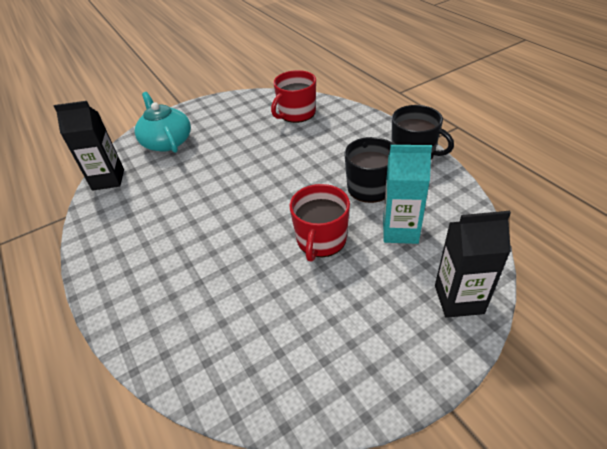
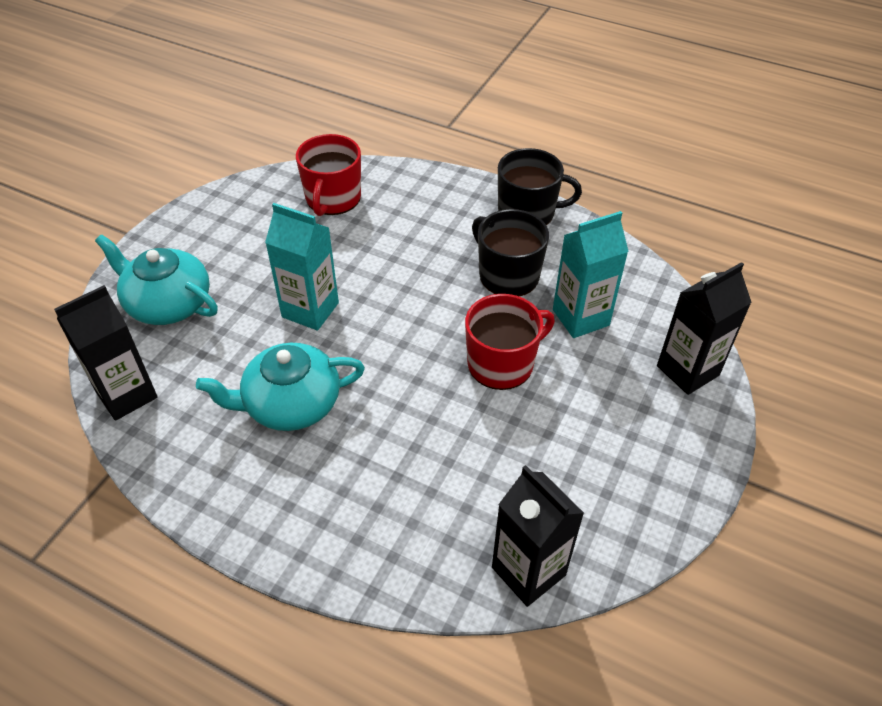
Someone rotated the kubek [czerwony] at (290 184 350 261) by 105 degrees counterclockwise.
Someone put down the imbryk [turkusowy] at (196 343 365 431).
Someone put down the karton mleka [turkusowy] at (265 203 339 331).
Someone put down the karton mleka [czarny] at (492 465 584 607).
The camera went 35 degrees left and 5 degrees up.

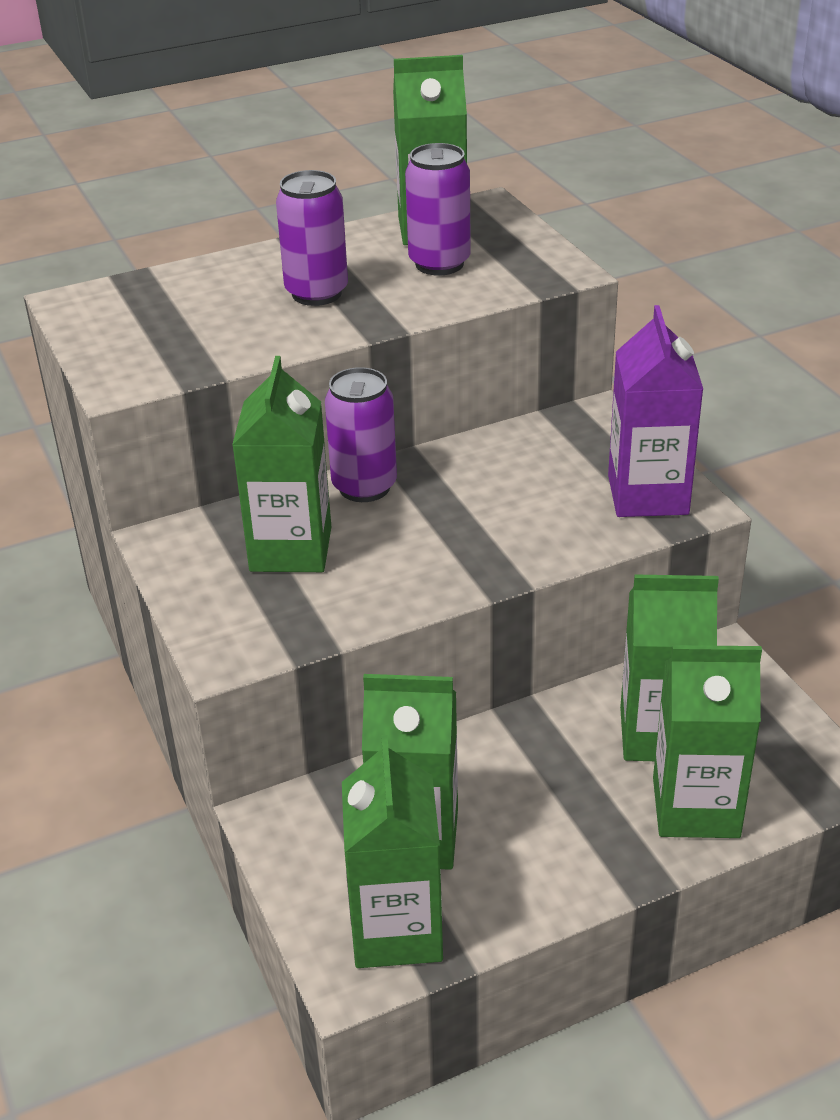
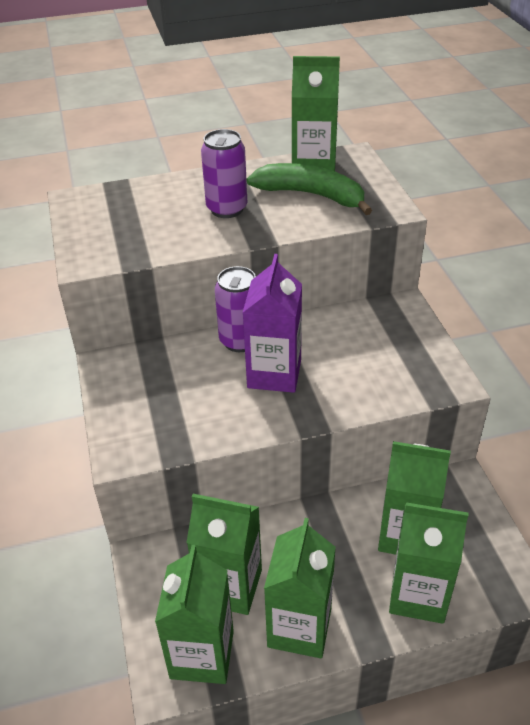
Someone carried the karton mleka [zielony] from (232 356 331 572) to (264 518 336 658).
Someone swapped the puszka [fioletowy] at (405 143 471 275) for the banan [zielony] at (247 163 372 215).
Someone carried the karton mleka [fioletowy] from (608 305 703 517) to (243 254 302 393).
The camera went 10 degrees right and 5 degrees up.

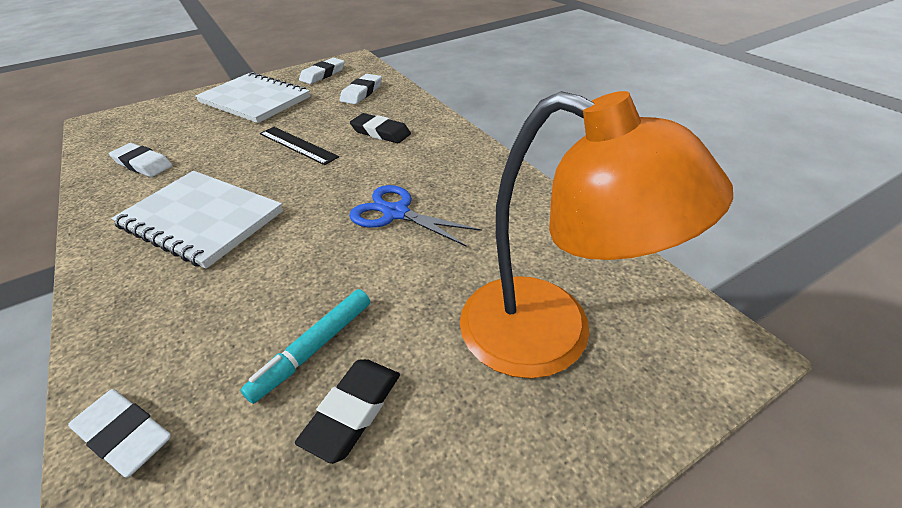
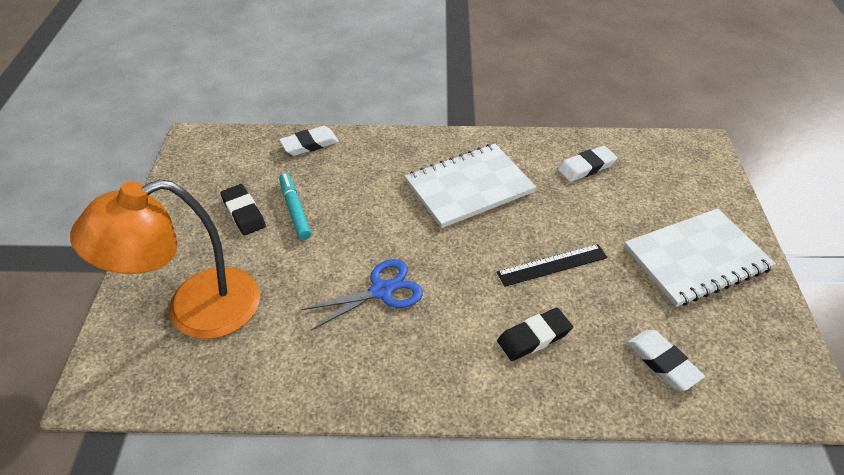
Someone took away the gumka do mazania [biały] at (299 58 345 84).
The camera went 120 degrees right and 5 degrees up.

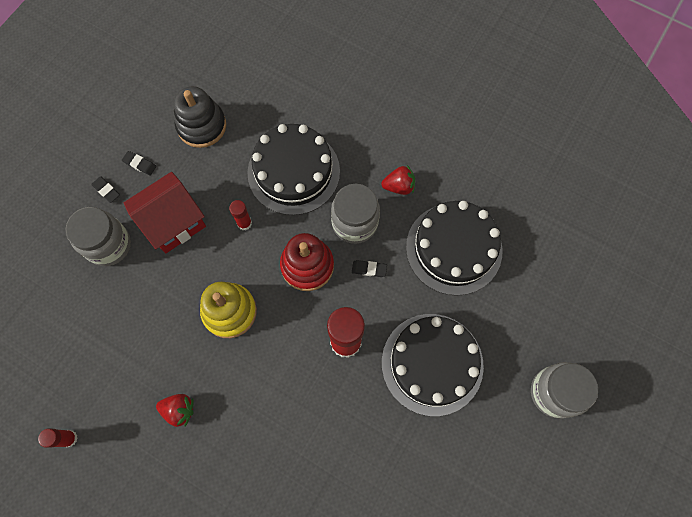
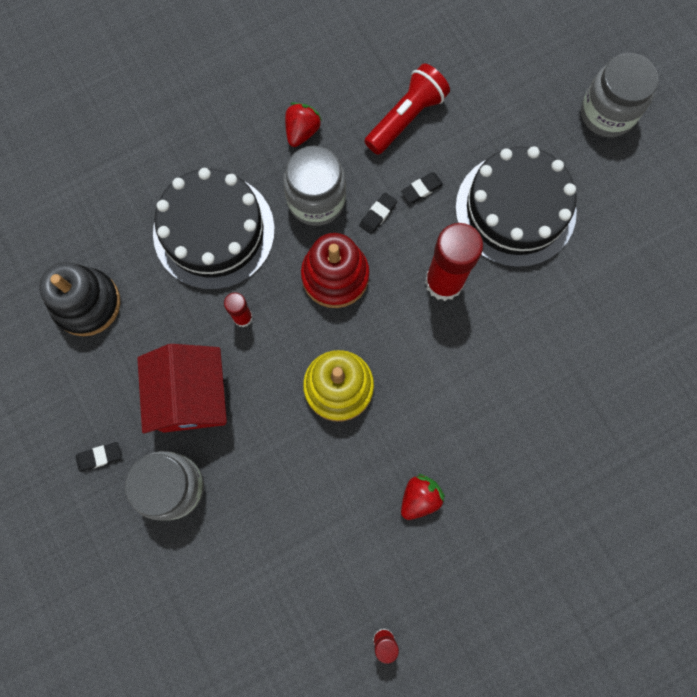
Someone carried the gumka do mazania [czarny] from (122 151 157 176) to (401 172 443 203).
Someone swapped the tort [czarny] at (406 201 502 296) for the latarka [czerwony] at (364 63 450 155).
The camera went 60 degrees left and 5 degrees up.

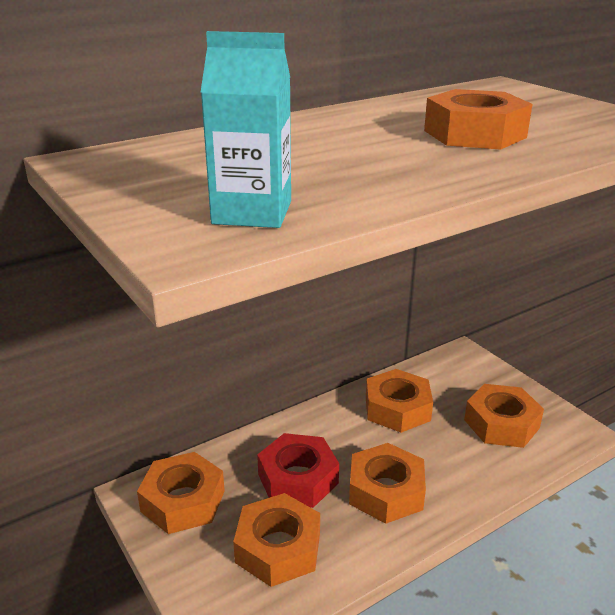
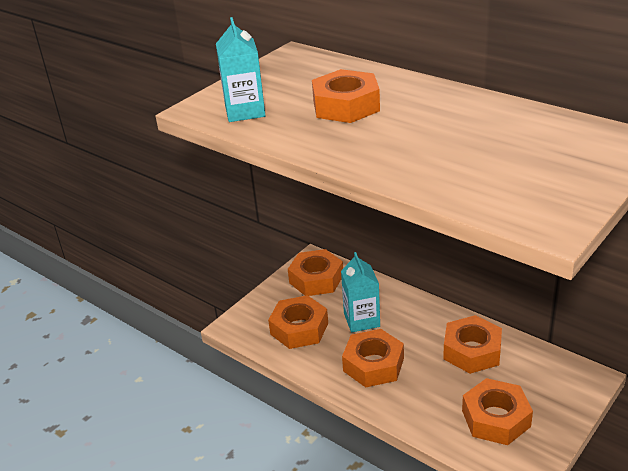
Someone swapped the nakrętka [czerwony] at (257 433 339 508) for the karton mleka [turkusowy] at (341 252 380 333).
Someone carried the nakrętka [pomarańczowy] from (424 89 533 150) to (312 69 380 123).
The camera went 75 degrees right and 5 degrees up.

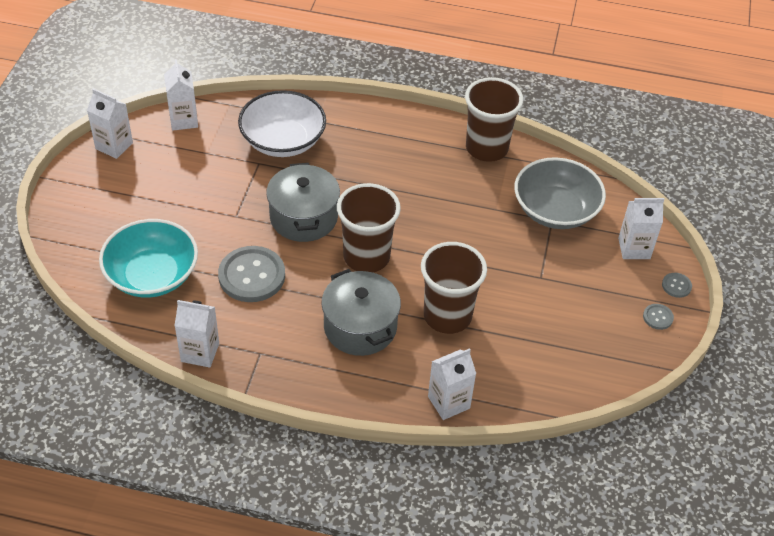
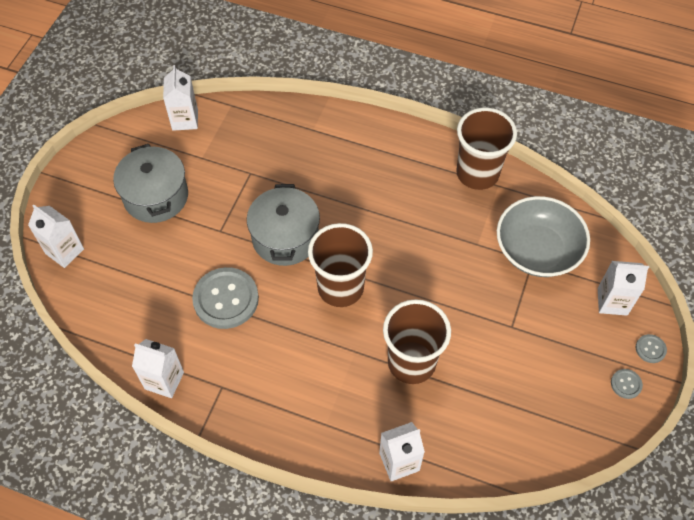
Someone carried the karton mleka [biały] from (87 88 133 159) to (28 204 84 268).
Someone took away the miska [turkusowy] at (99 219 198 297).
Someone took away the miska [biały] at (238 90 326 157).
Someone carried the garnek [szary] from (321 269 401 356) to (113 144 188 223).
The camera went 10 degrees right and 10 degrees up.

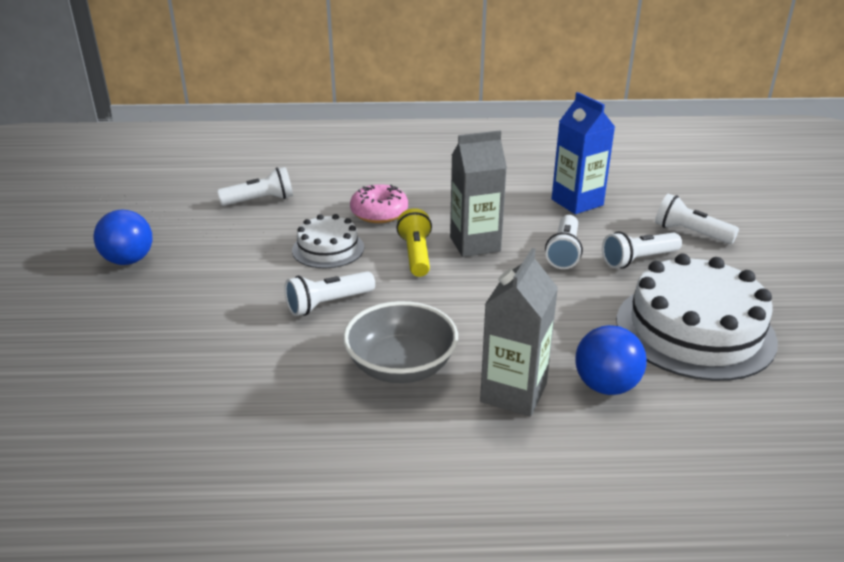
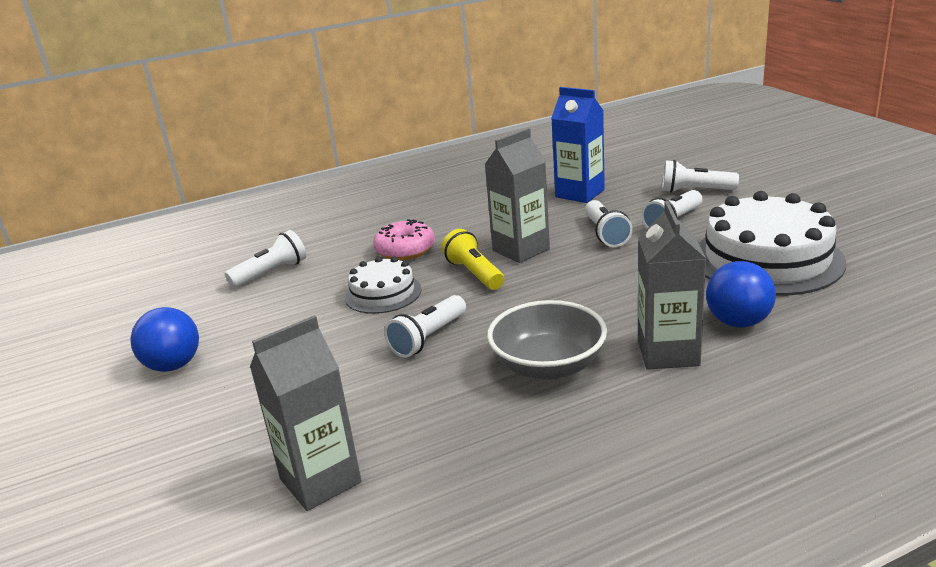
Someone put down the karton mleka [szary] at (250 315 362 511).
The camera went 20 degrees left and 5 degrees down.

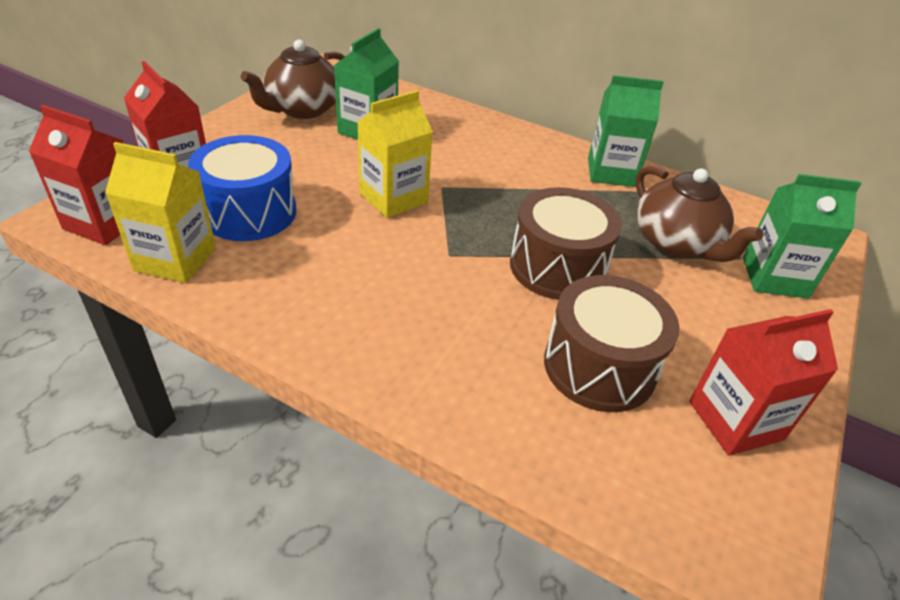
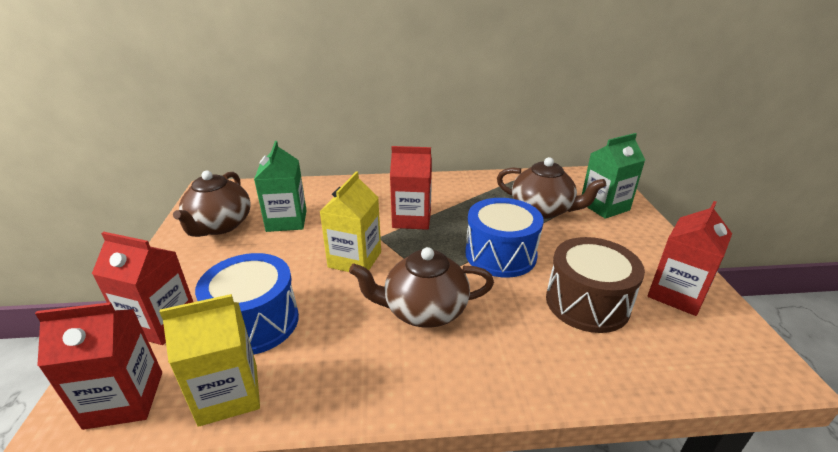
Someone repainted the bęben [brązowy] at (510 187 622 300), which became the bęben [niebieski] at (465 198 544 278).
Someone took away the karton mleka [zielony] at (588 75 664 187).
Someone put down the imbryk [brązowy] at (349 247 494 328).
Someone put down the karton mleka [czerwony] at (390 146 432 230).
The camera went 30 degrees left and 10 degrees down.

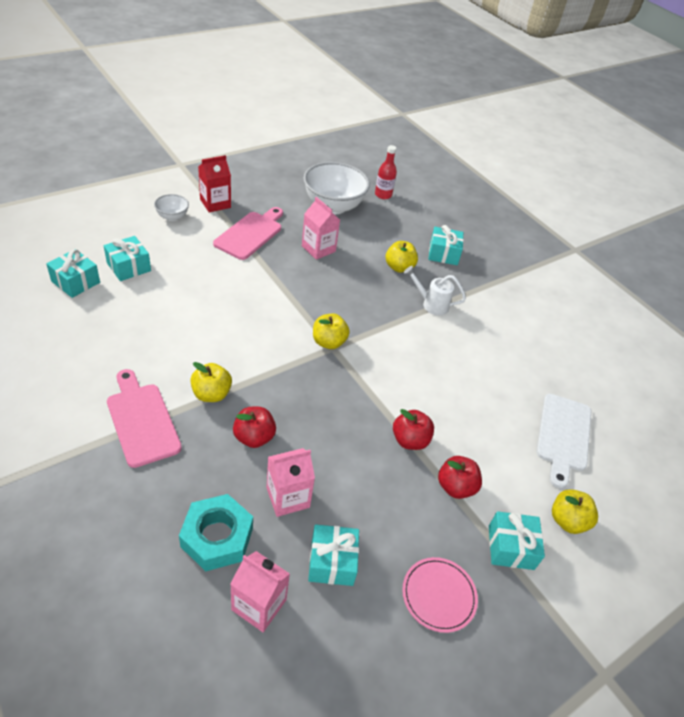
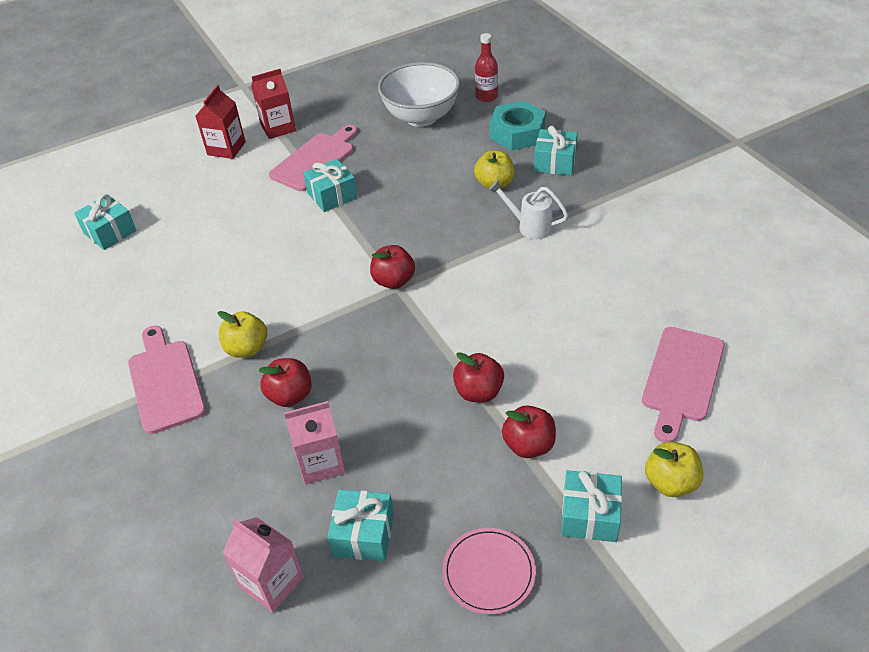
Someone carried the prezent [turkusowy] from (104 236 151 281) to (303 159 358 212).
Someone swapped the miska [biały] at (154 194 189 221) for the karton mleka [czerwony] at (196 85 246 159).
Someone carried the nakrętka [turkusowy] from (179 494 253 571) to (490 101 546 150).
Someone took away the karton mleka [różowy] at (302 197 340 260).
Someone repainted the jabłko [żółty] at (313 313 350 349), which became the jabłko [czerwony] at (370 245 415 289).
Someone repainted the deska do krojenia [biały] at (536 394 591 489), which became the deska do krojenia [różowy] at (642 327 724 443).
The camera went 15 degrees right and 0 degrees up.

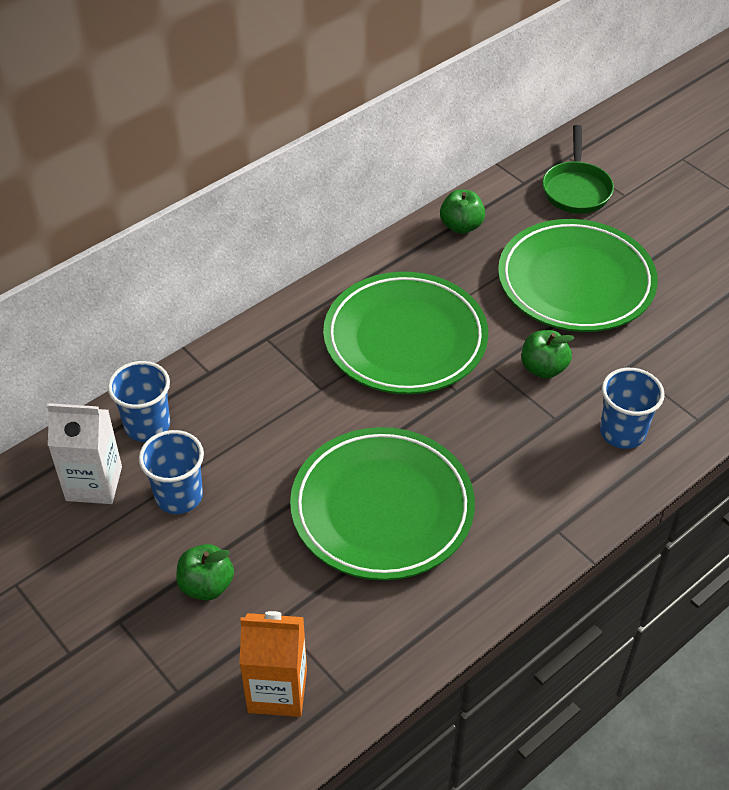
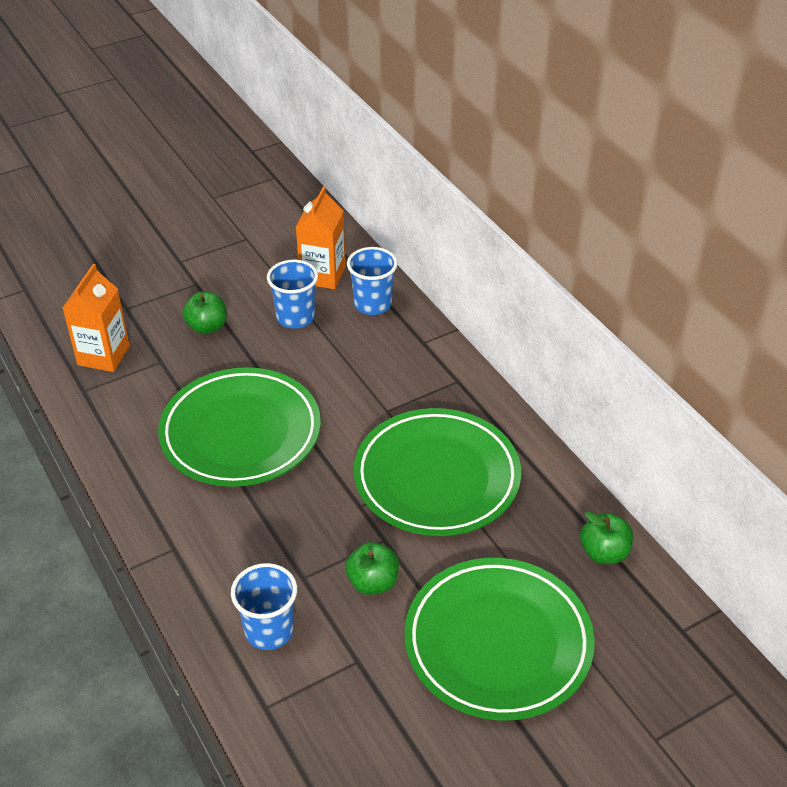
Someone repainted the karton mleka [biały] at (47 403 122 504), which became the karton mleka [pomarańczowy] at (296 186 345 289).
Someone took away the patelnia [zielony] at (542 125 614 214).
The camera went 100 degrees right and 5 degrees down.

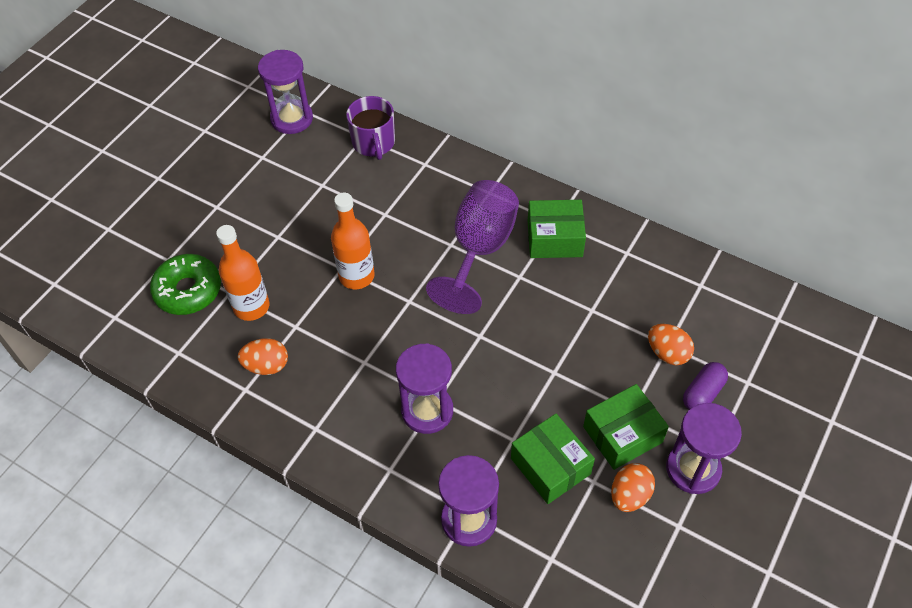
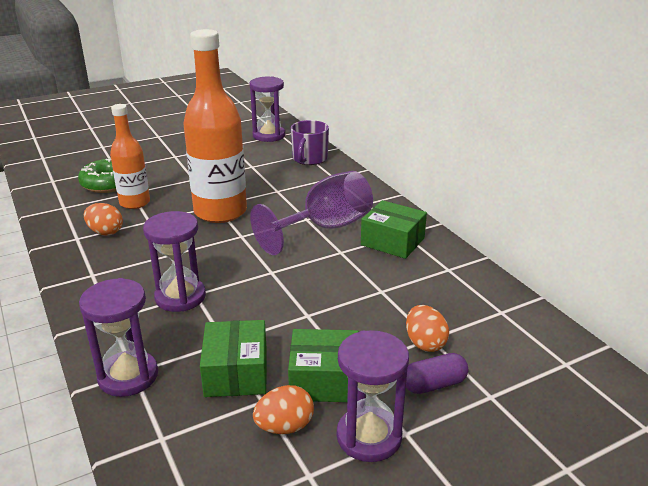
Someone scaled the butelka [pomarańczowy] at (331 193 375 289) by 1.71.
The camera went 30 degrees right and 25 degrees down.

